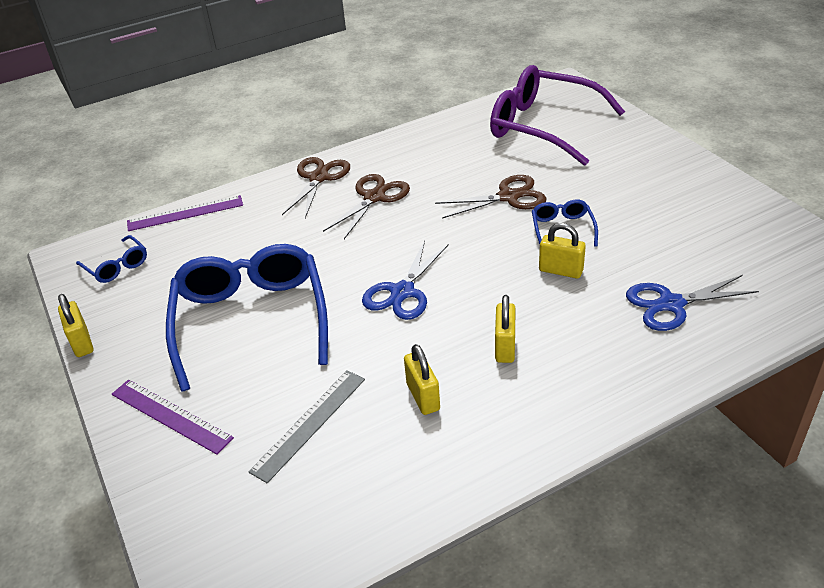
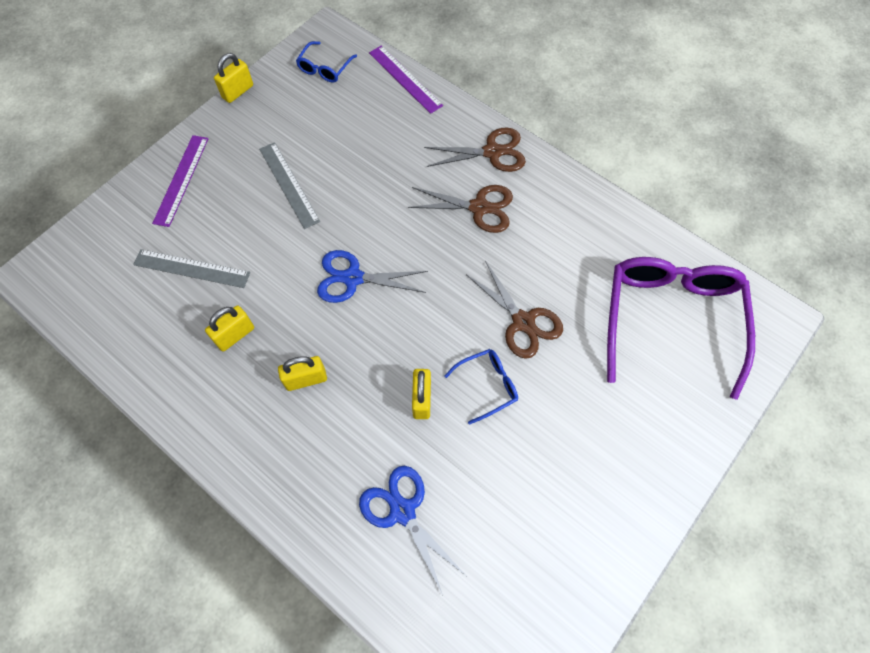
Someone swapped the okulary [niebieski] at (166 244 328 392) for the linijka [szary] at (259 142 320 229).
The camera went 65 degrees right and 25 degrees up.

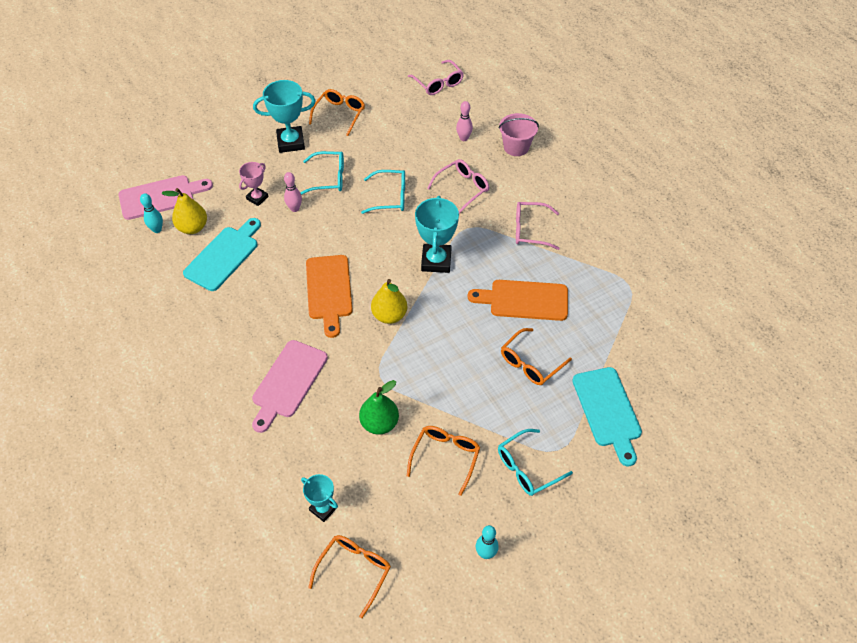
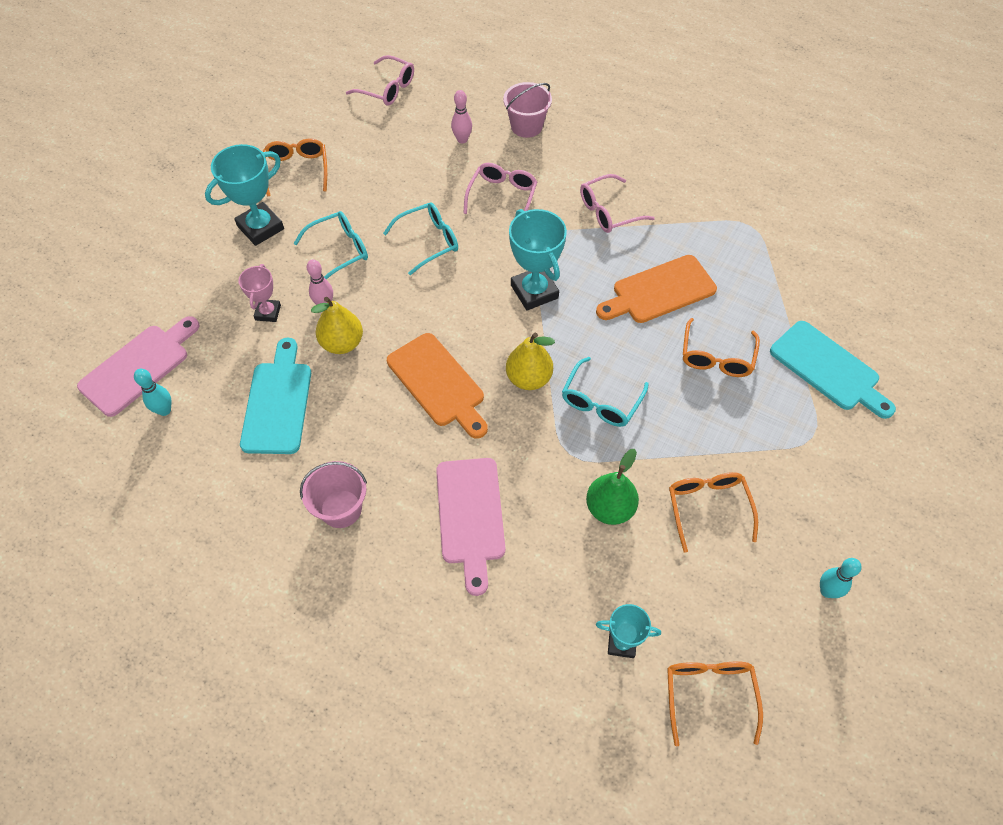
Someone carried the gruszka [żółty] from (162 188 207 234) to (311 297 363 354).
Someone carried the okulary [turkusowy] from (498 429 573 496) to (562 357 649 427).
Someone put down the wiadro [różowy] at (300 461 367 528).
The camera went 30 degrees left and 5 degrees up.

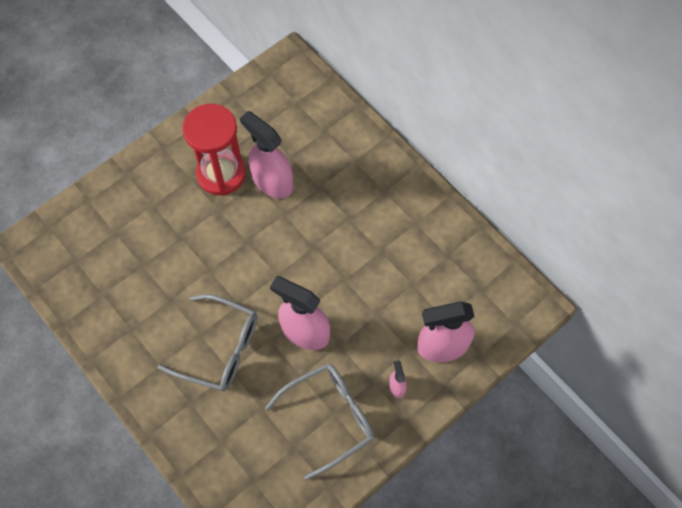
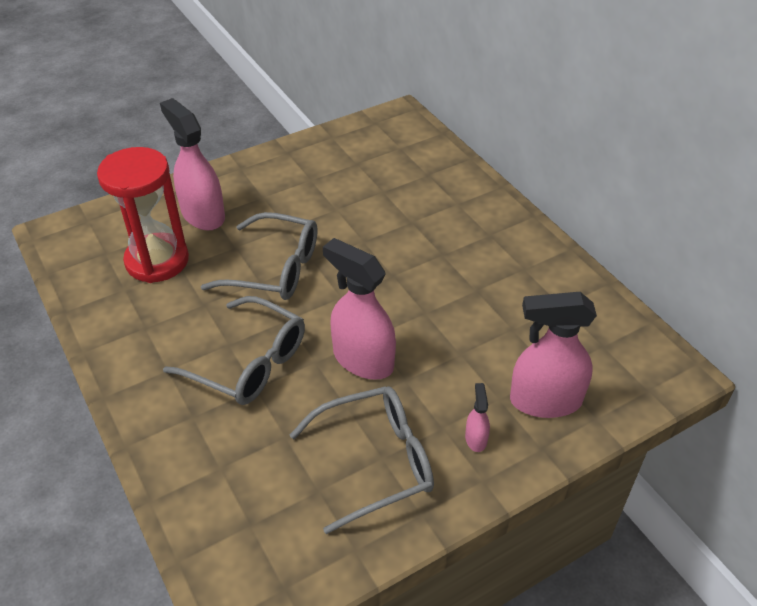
Someone carried the klepsydra [czerwony] from (182 104 246 196) to (97 147 189 283).
Someone carried the spryskiwacz [różowy] from (240 111 293 199) to (160 98 225 231).
Someone put down the okulary [szary] at (201 212 317 300).
The camera went 10 degrees right and 20 degrees down.

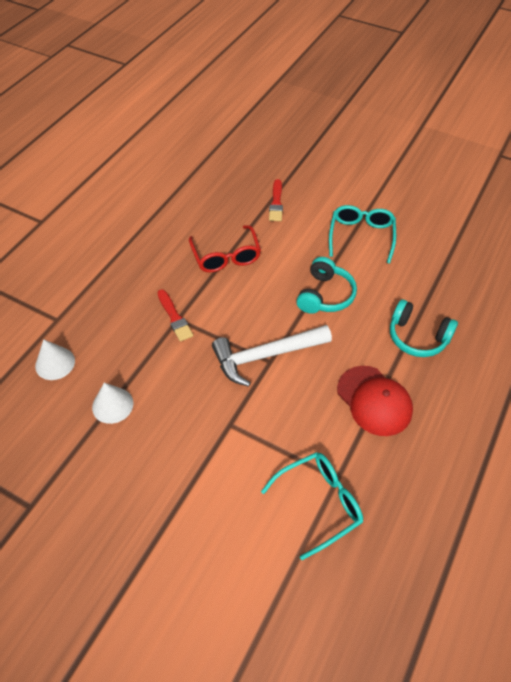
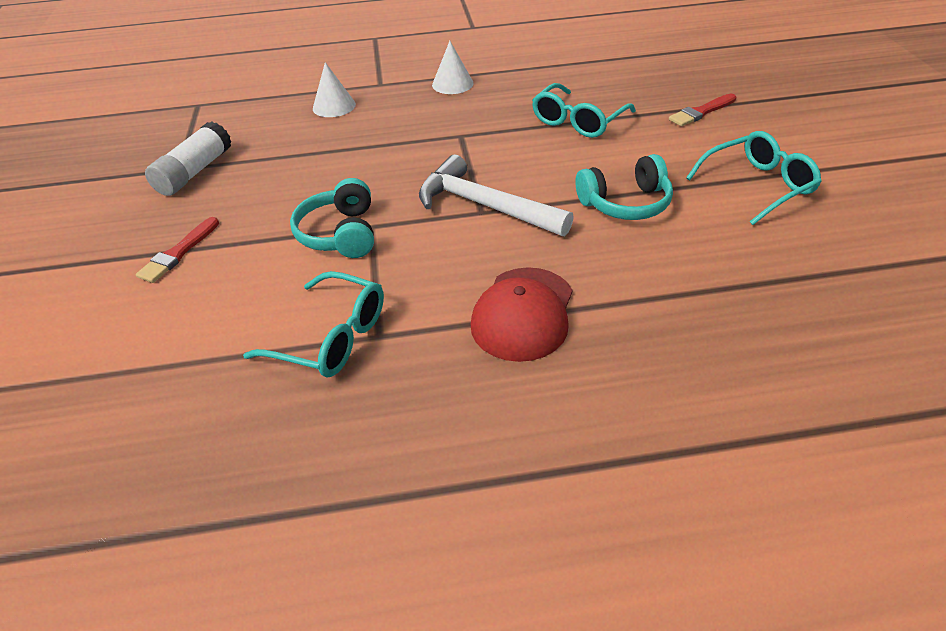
Someone carried the stożek [biały] from (92 383 134 424) to (432 41 474 94).
Someone carried the pędzel [czerwony] from (157 289 193 342) to (136 217 219 283).
Someone repainted the okulary [czerwony] at (189 225 261 272), which became the okulary [turkusowy] at (532 83 636 138).
Someone carried the słuchawki [turkusowy] from (390 299 458 357) to (290 178 374 258).
Someone put down the klej w sztyfcie [biały] at (145 121 232 196).
The camera went 55 degrees right and 10 degrees down.

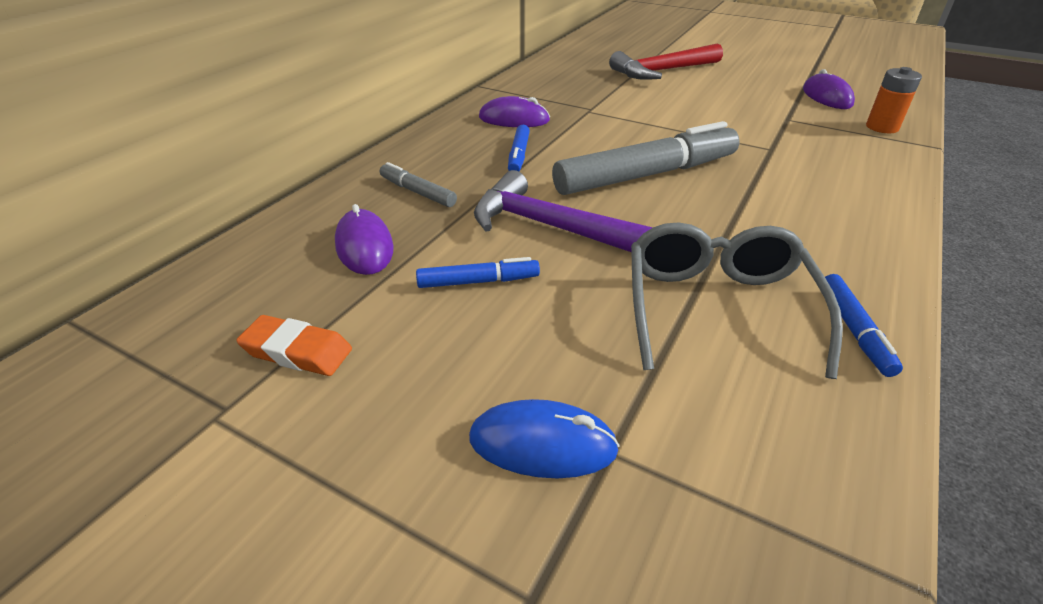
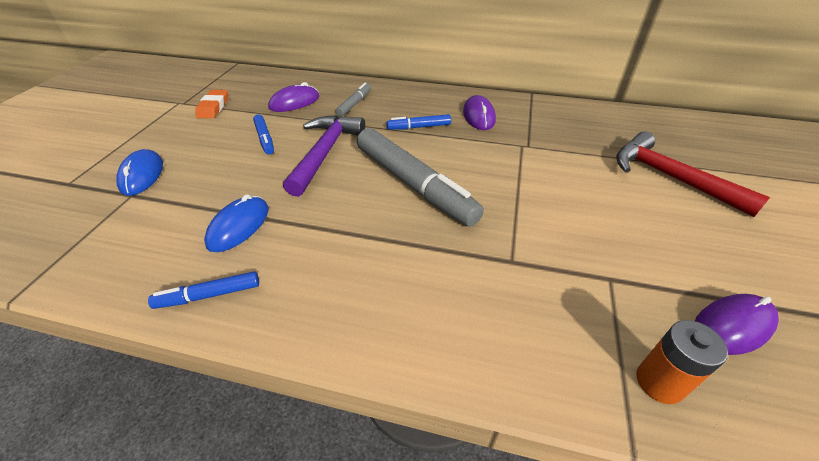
Someone swapped the okulary [szary] at (631 223 843 379) for the myszka [niebieski] at (204 194 269 252).
The camera went 75 degrees right and 5 degrees up.

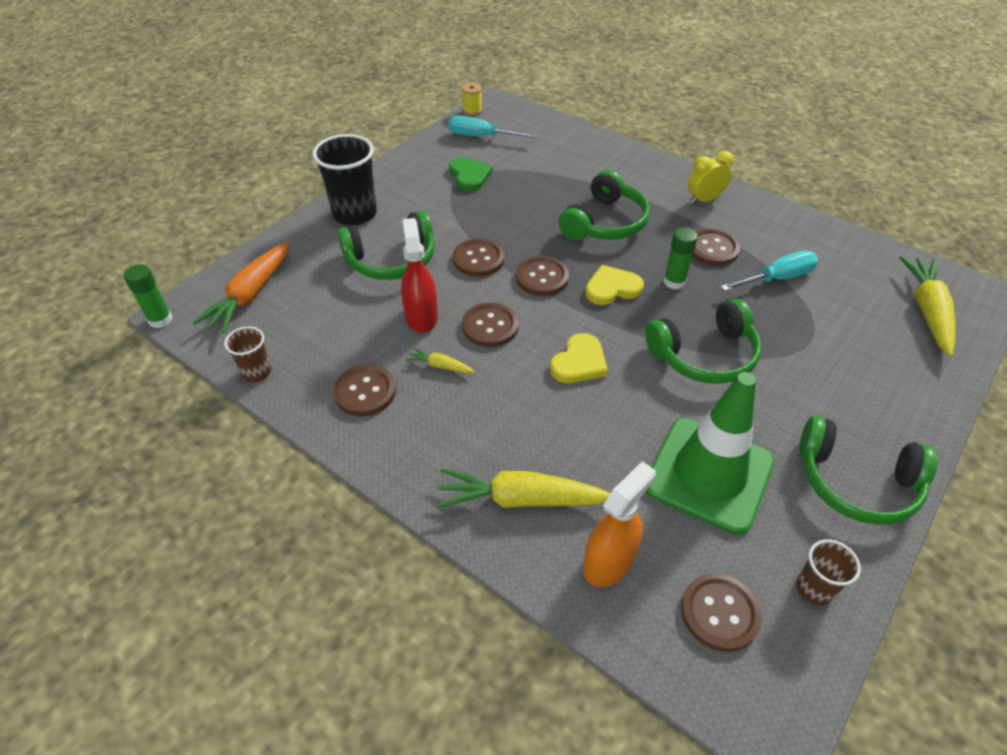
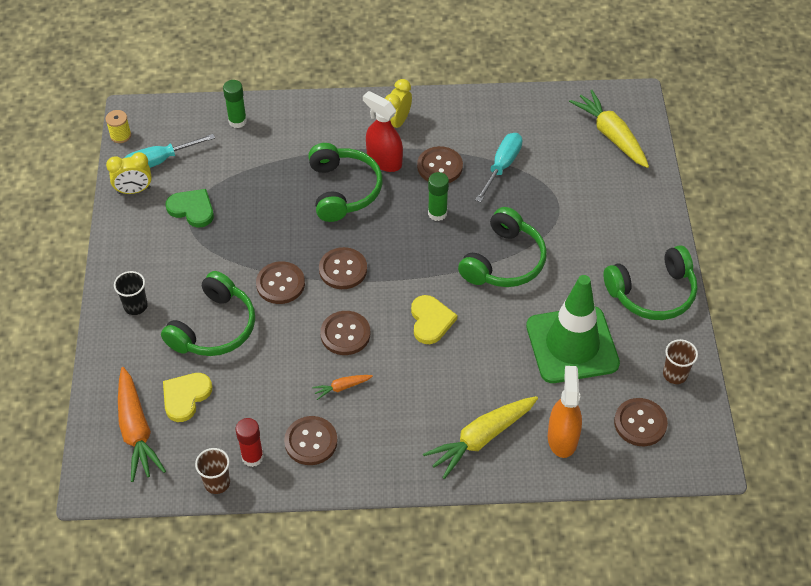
Someone carried the klej w sztyfcie [zielony] from (124 264 173 328) to (223 80 247 128).
Someone scaled the szklanka [czarny] at (312 134 377 225) by 0.53.
Someone carried the spryskiwacz [czerwony] from (401 218 438 333) to (363 91 403 172).
Someone repainted the marchewka [żółty] at (406 347 475 373), which became the marchewka [pomarańczowy] at (312 375 373 400).
Someone carried the serce [żółty] from (585 265 644 305) to (163 373 212 422).
Someone put down the budzik [żółty] at (106 152 152 194).
Someone put down the klej w sztyfcie [czerwony] at (235 418 264 467).
The camera went 40 degrees left and 5 degrees up.

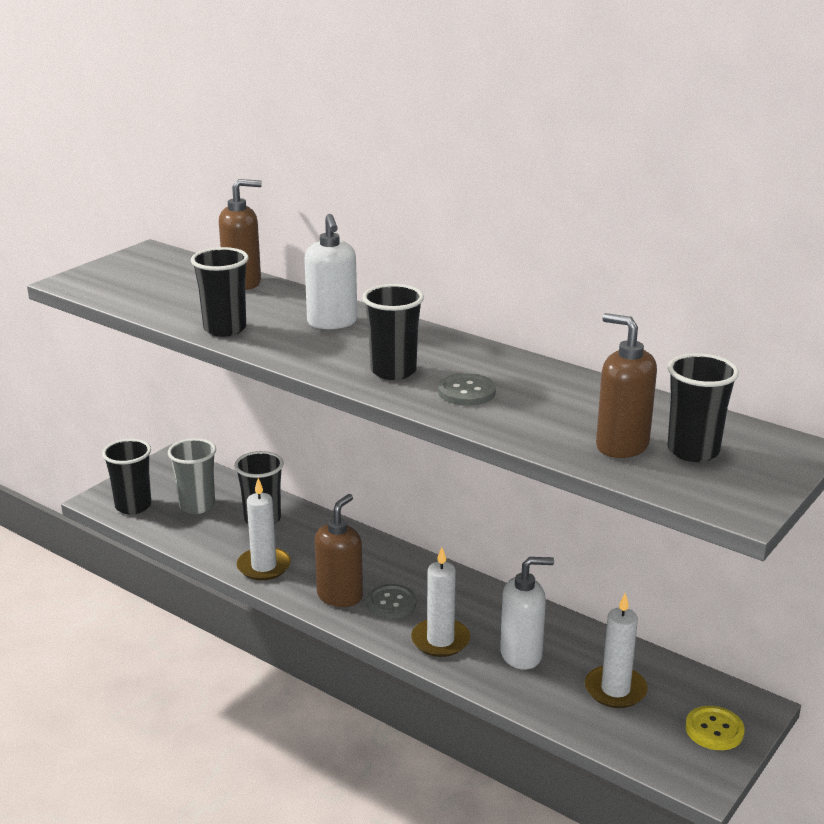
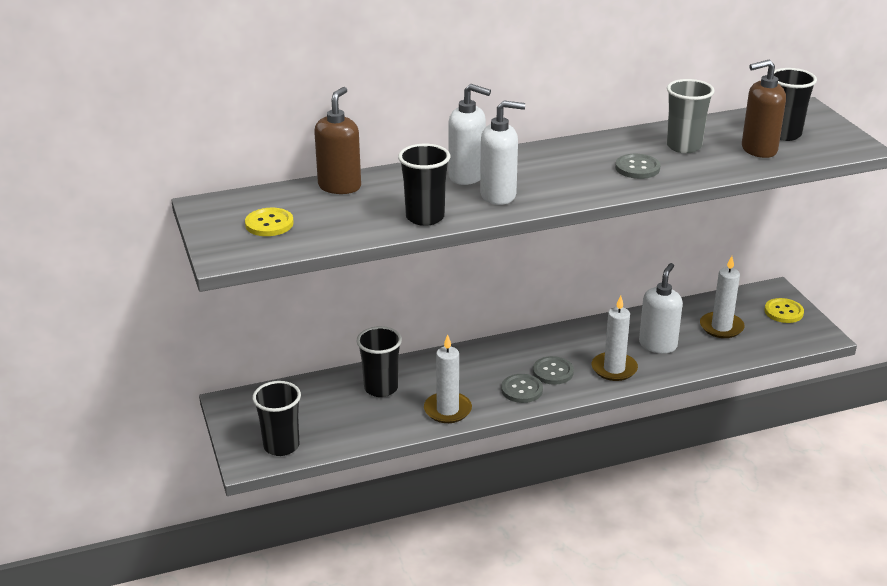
Someone carried the szklanka [szary] from (168 438 216 514) to (667 79 715 153).
Someone swapped the dozownik mydła [brązowy] at (314 494 363 607) for the guzik [szary] at (501 374 543 403).
Someone took away the szklanka [czarny] at (362 284 424 380).
Someone put down the guzik [żółty] at (245 208 294 236).
Someone put down the dozownik mydła [biały] at (480 100 525 205).
The camera went 55 degrees left and 5 degrees up.

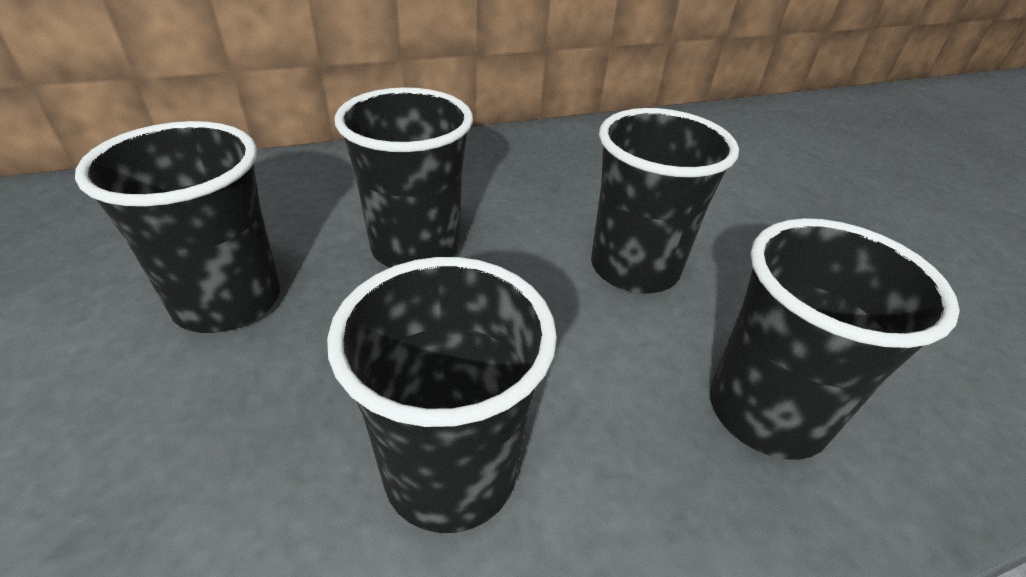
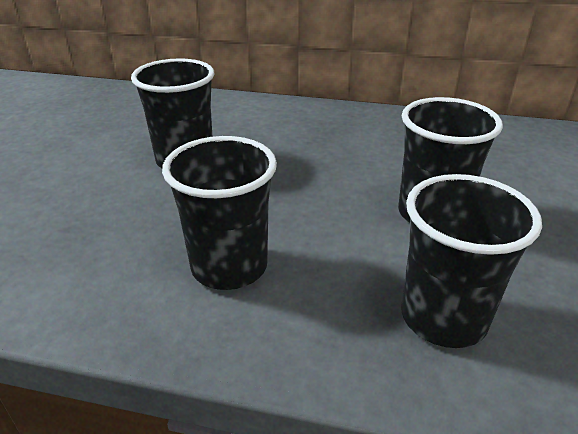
Someone took away the szklanka [czarny] at (334 87 473 268).
The camera went 35 degrees right and 5 degrees down.

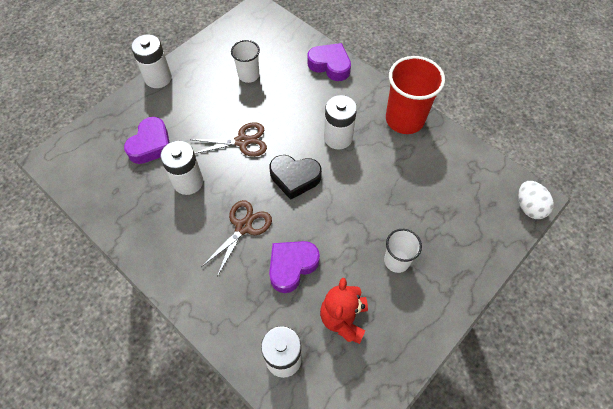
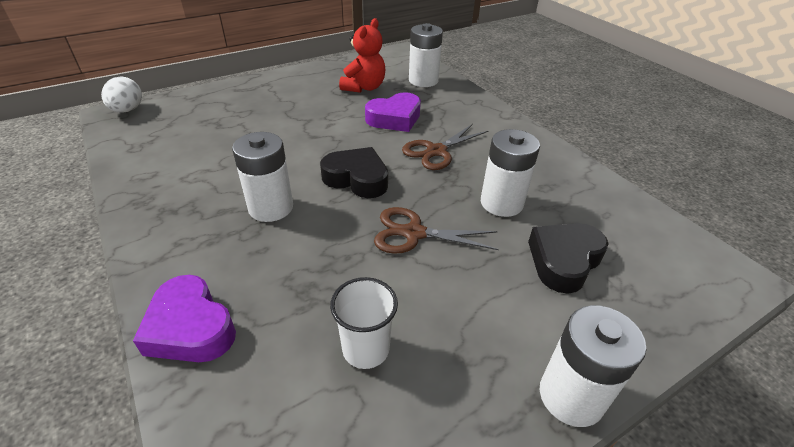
Someone repainted the serce [fioletowy] at (124 117 170 164), which became the serce [czarny] at (528 223 609 293).
Someone took away the szklanka [biały] at (384 229 422 273).
Someone took away the szklanka [czerwony] at (386 56 445 134).
The camera went 165 degrees left and 20 degrees down.

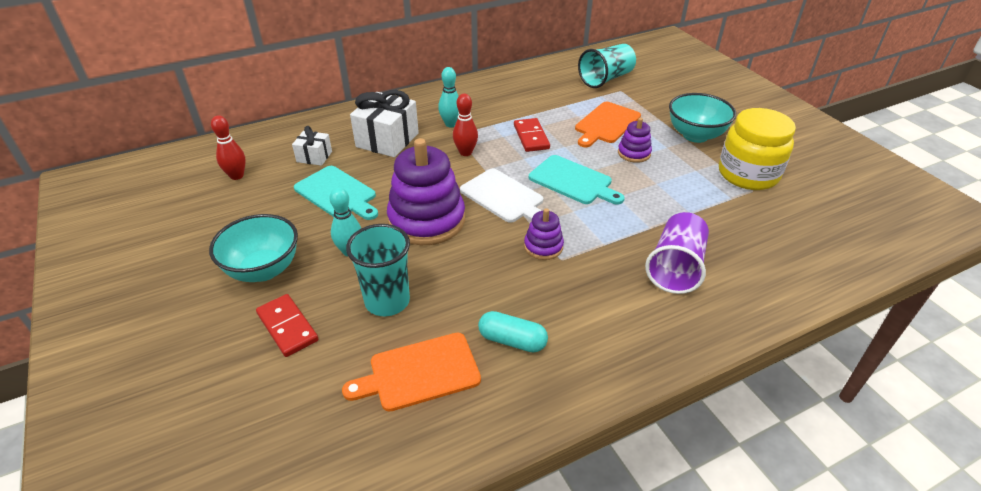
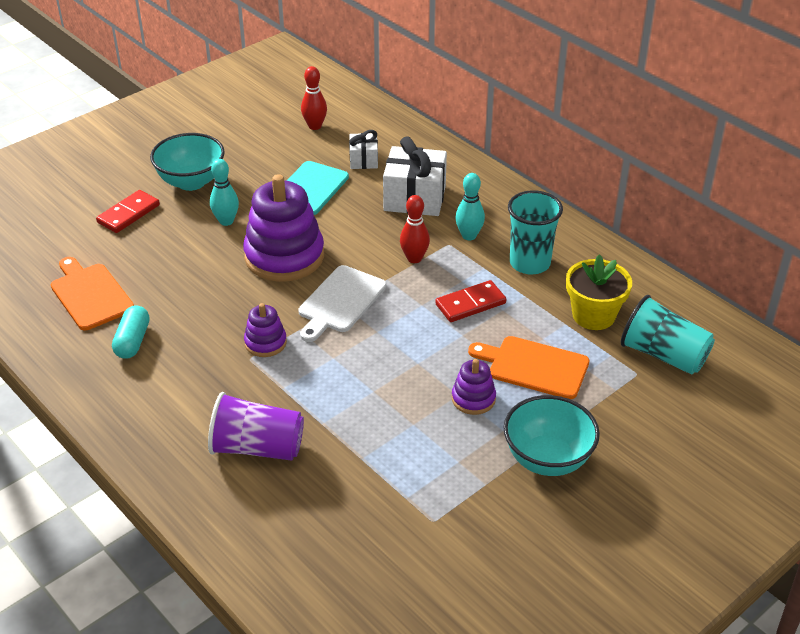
Someone carried the szklanka [turkusowy] from (346 224 410 316) to (508 190 563 274).
Someone took away the deska do krojenia [turkusowy] at (529 155 625 205).
Someone took away the słoik [żółty] at (719 108 796 190).
Someone put down the doniczka [żółty] at (566 254 632 330).
The camera went 75 degrees right and 0 degrees up.

